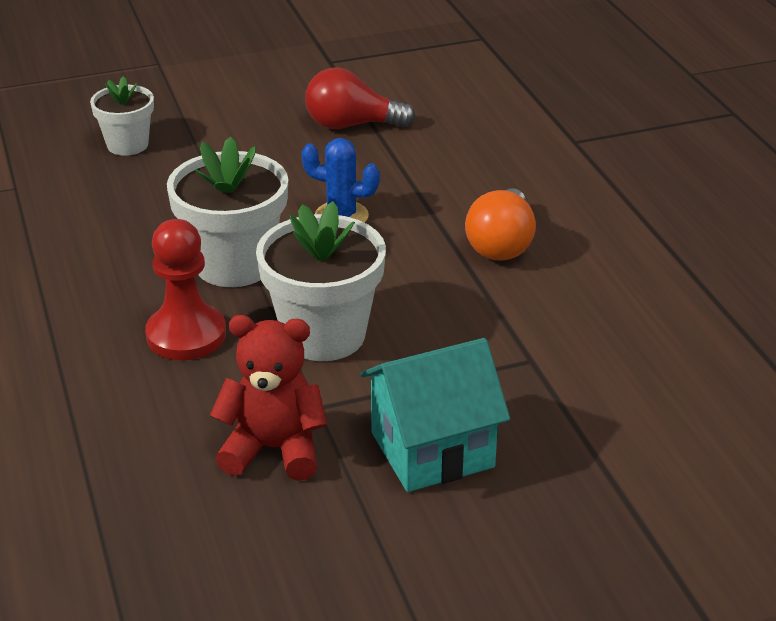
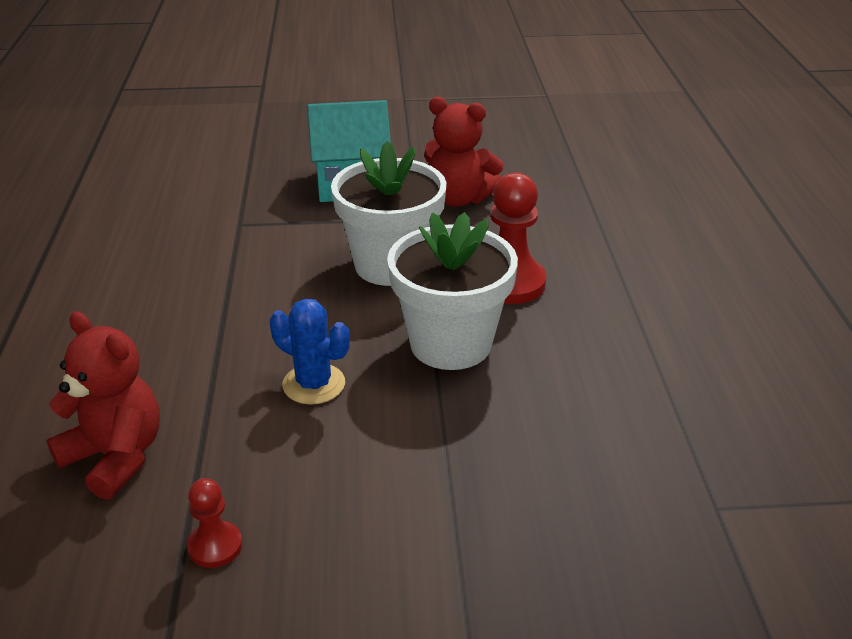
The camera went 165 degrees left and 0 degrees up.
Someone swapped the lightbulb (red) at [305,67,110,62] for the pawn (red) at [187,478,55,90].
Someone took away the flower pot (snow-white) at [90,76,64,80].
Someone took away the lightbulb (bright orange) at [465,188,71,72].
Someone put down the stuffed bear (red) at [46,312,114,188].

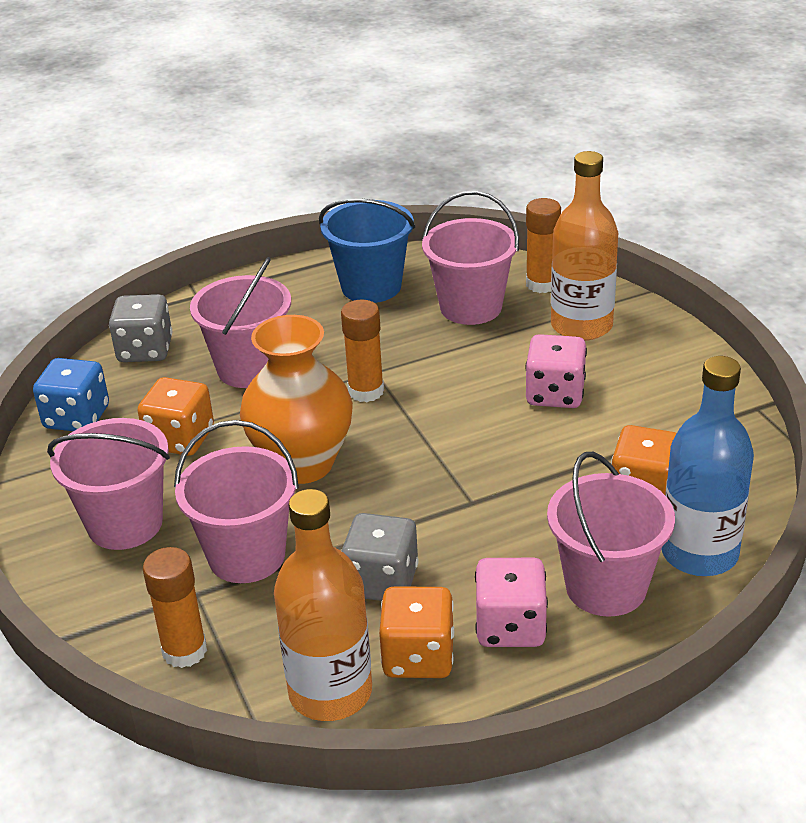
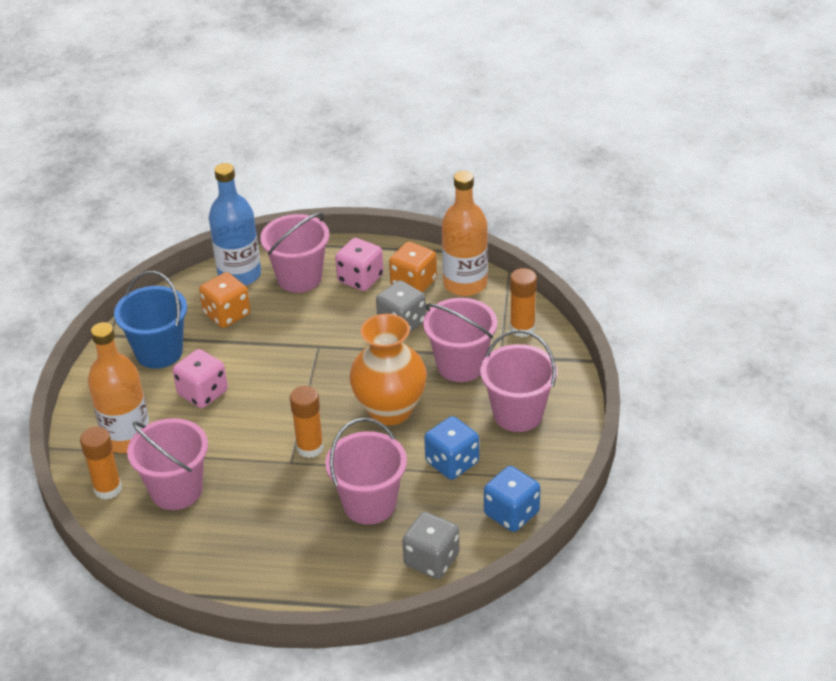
The camera went 150 degrees left and 5 degrees up.
Someone carried the pail (blue) from [319,198,96,105] to [114,271,73,98].
Someone repainted the die (bright orange) at [138,377,76,79], which became the die (blue) at [424,416,55,64].

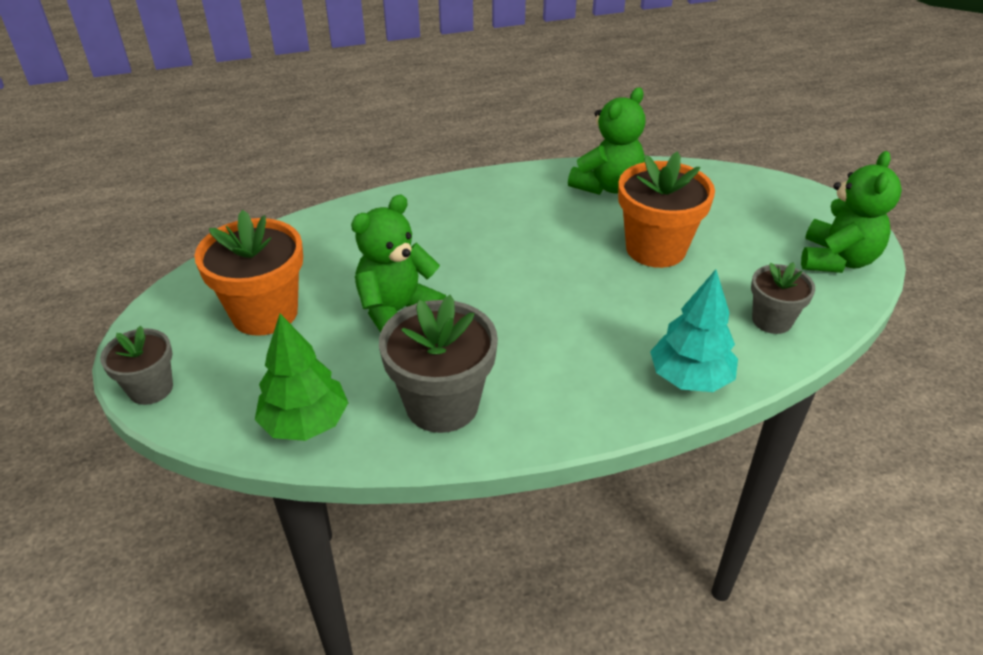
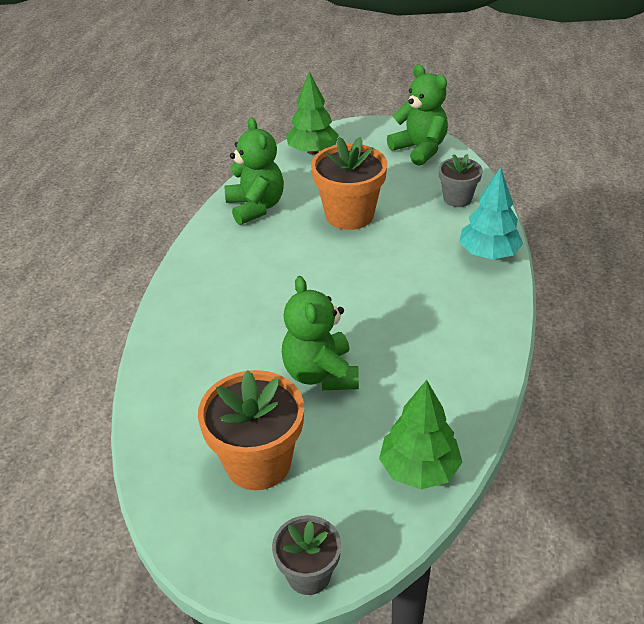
The camera went 60 degrees left and 0 degrees up.
Someone took away the flower pot (ash-grey) at [379,295,119,138].
Someone put down the tree (leaf-green) at [286,71,53,84].

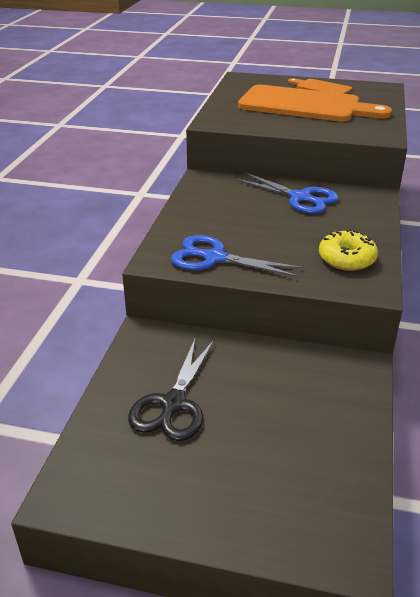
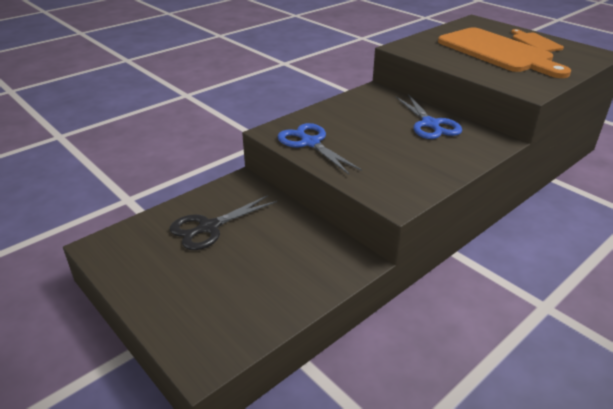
The camera went 35 degrees right and 0 degrees up.
Someone took away the doughnut (yellow) at [319,229,59,42].

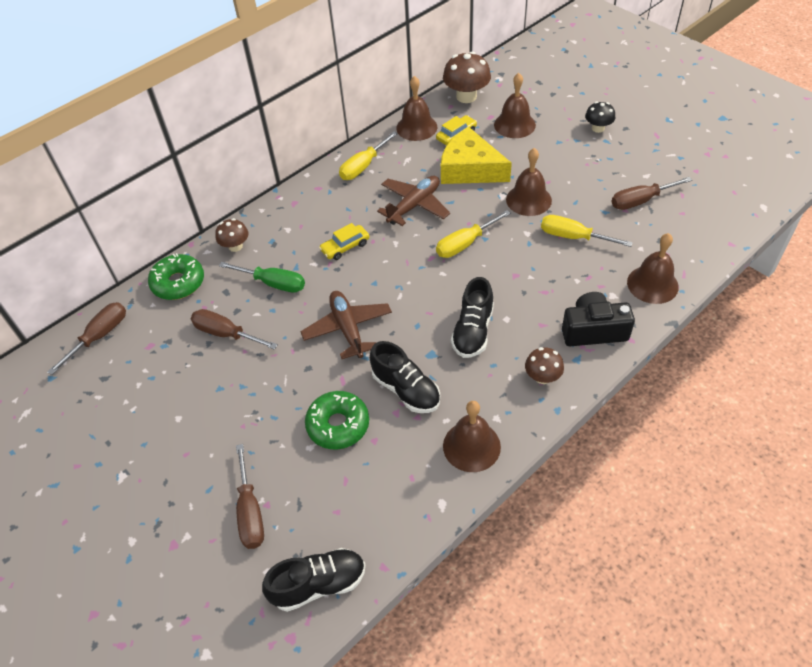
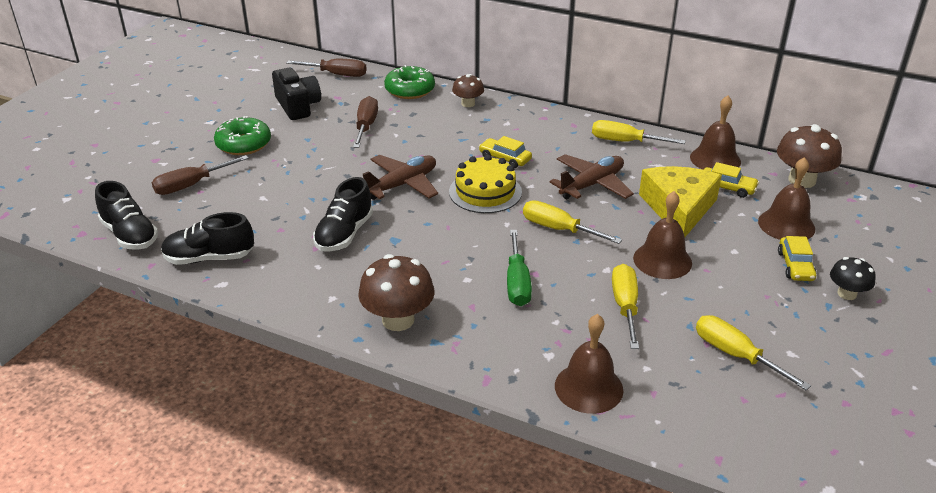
The camera went 65 degrees right and 15 degrees down.
Someone rotated the aeroplane (brown) at [377,176,73,50] by 60 degrees counterclockwise.
Someone repainted the screwdriver (brown) at [612,177,80,33], which became the screwdriver (yellow) at [696,315,115,76].
Someone carried the screwdriver (leaf-green) from [219,262,86,31] to [507,230,25,76].
Someone carried the sneaker (black) from [451,277,43,81] to [161,212,93,53].
Someone carried the camera (black) from [562,292,73,54] to [272,68,49,52].
Someone scaled the mushroom (brown) at [525,347,39,37] by 1.69.
Someone carried the doughnut (leaf-green) from [305,391,64,58] to [214,116,57,39].
Someone took away the hand bell (brown) at [443,401,58,71].
Someone put down the cake (yellow) at [449,155,73,58].
Someone put down the automobile (yellow) at [778,236,39,45].

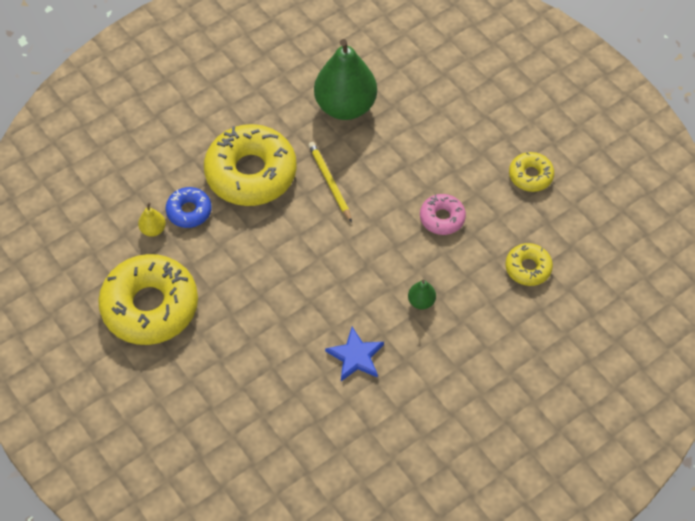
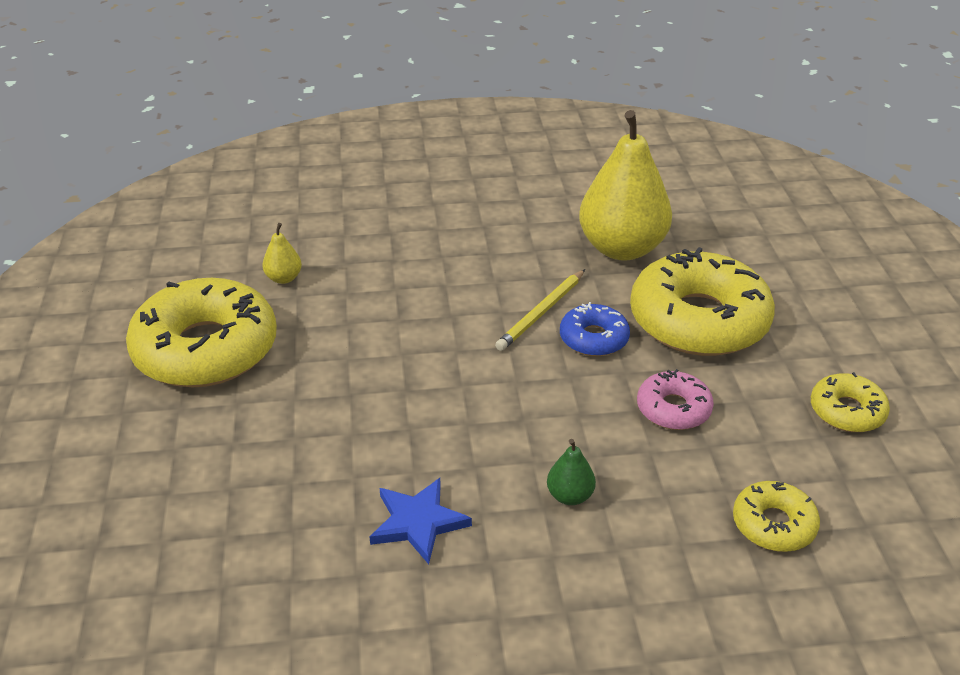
The camera went 30 degrees right and 20 degrees down.
Someone repainted the toy pear (leaf-green) at [314,39,63,81], which became the toy pear (yellow) at [579,110,93,151].
Someone carried the doughnut (yellow) from [204,124,93,82] to [630,247,145,109].
Someone rotated the pencil (yellow) at [308,142,44,80] by 150 degrees counterclockwise.
Someone carried the doughnut (blue) from [166,187,46,41] to [560,302,70,54].

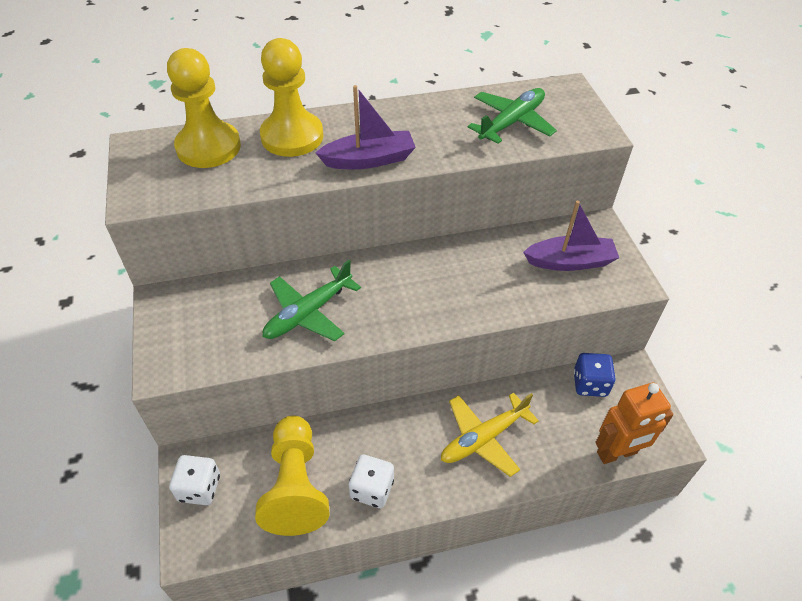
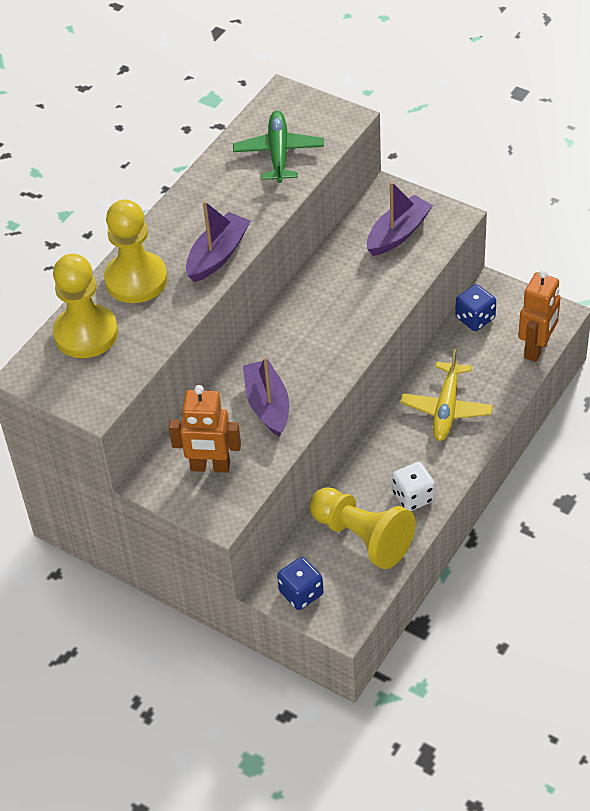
The camera went 40 degrees left and 0 degrees up.
Someone swapped the aeroplane (leaf-green) at [263,260,98,81] for the toy boat (royal purple) at [243,357,46,80].
Someone repainted the die (snow-white) at [169,455,51,50], which became the die (blue) at [277,557,46,53].
Someone put down the robot (bright orange) at [169,385,72,88].

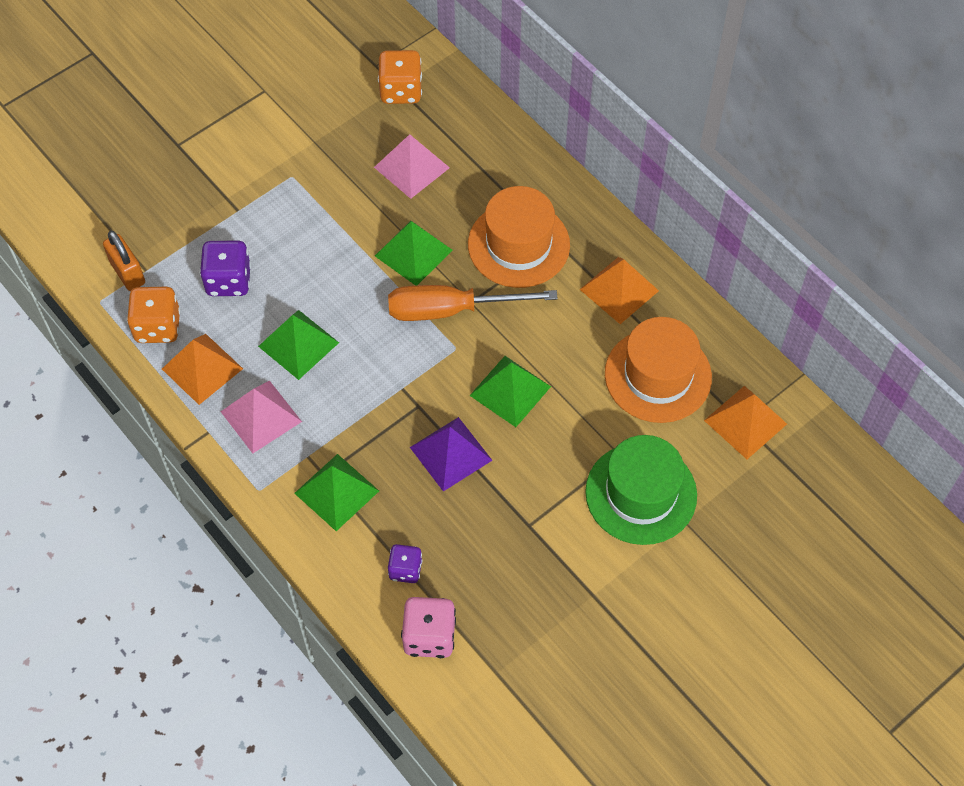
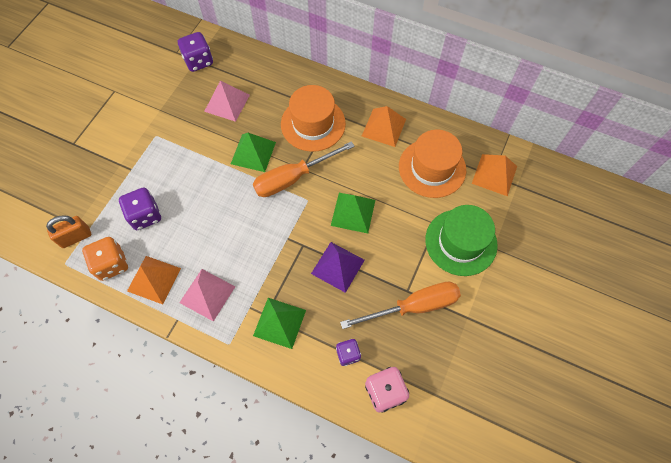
The camera went 25 degrees left and 5 degrees up.
Someone repainted the die (bright orange) at [378,50,44,54], which became the die (royal purple) at [178,32,35,40].
Someone rotated the lock (bright orange) at [103,231,42,60] by 60 degrees counterclockwise.
Someone took away the solid pyramid (leaf-green) at [258,310,81,70].
Someone put down the screwdriver (bright orange) at [340,282,121,47].

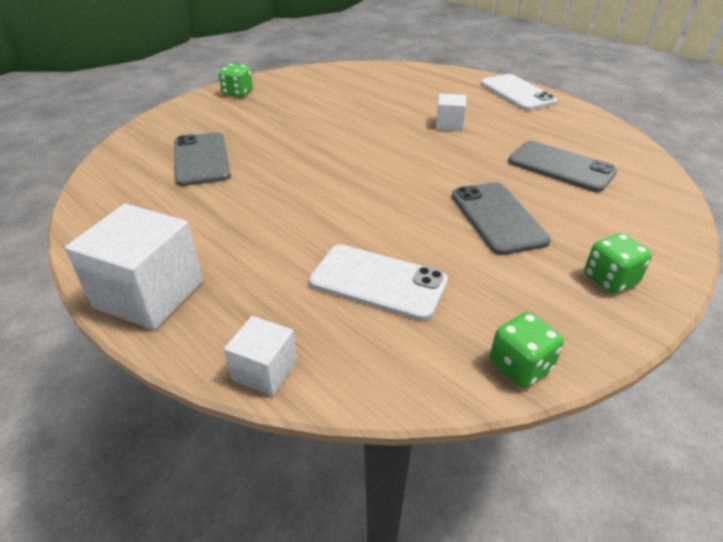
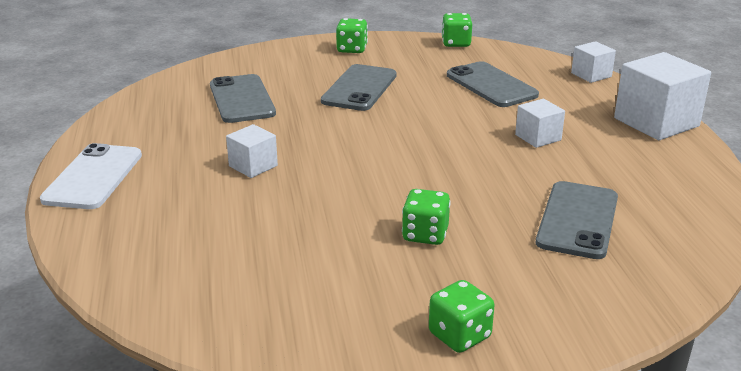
The camera went 145 degrees left and 10 degrees down.
Someone repainted the mobile phone (snow-white) at [309,244,139,77], which became the mobile phone (ash-grey) at [447,61,92,46].
Someone put down the cube (snow-white) at [515,99,50,49].
Someone put down the die (leaf-green) at [402,189,49,56].

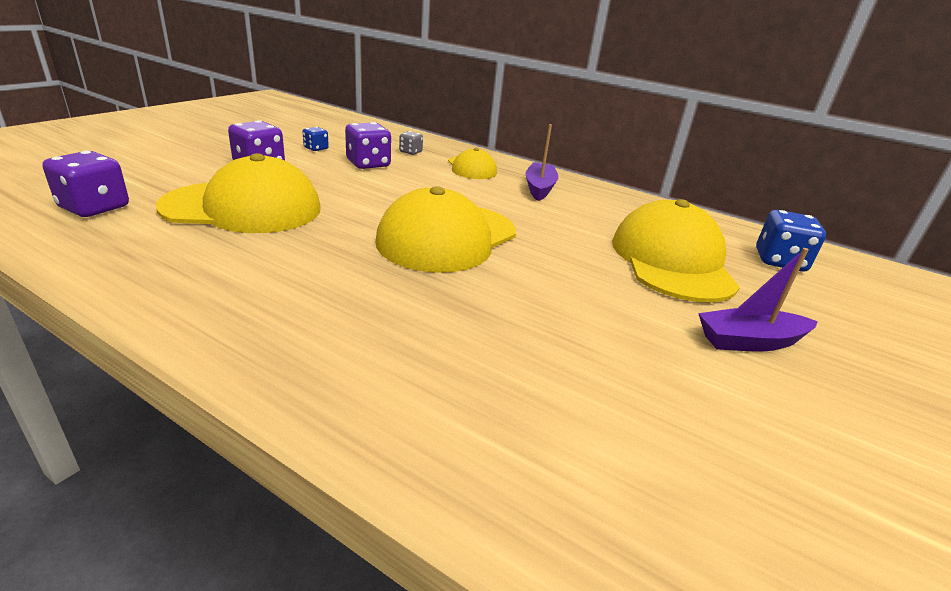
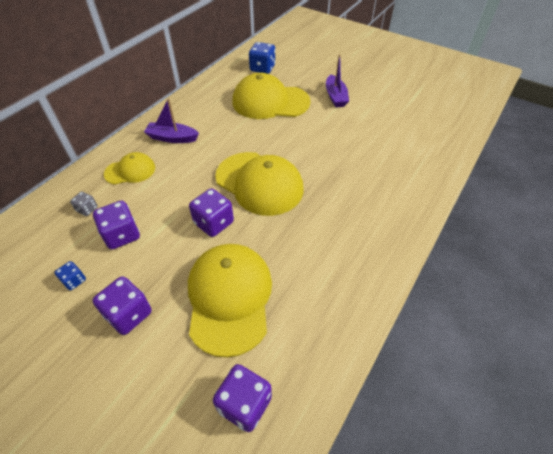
The camera went 85 degrees left and 20 degrees up.
Someone put down the die (royal purple) at [189,188,45,49].

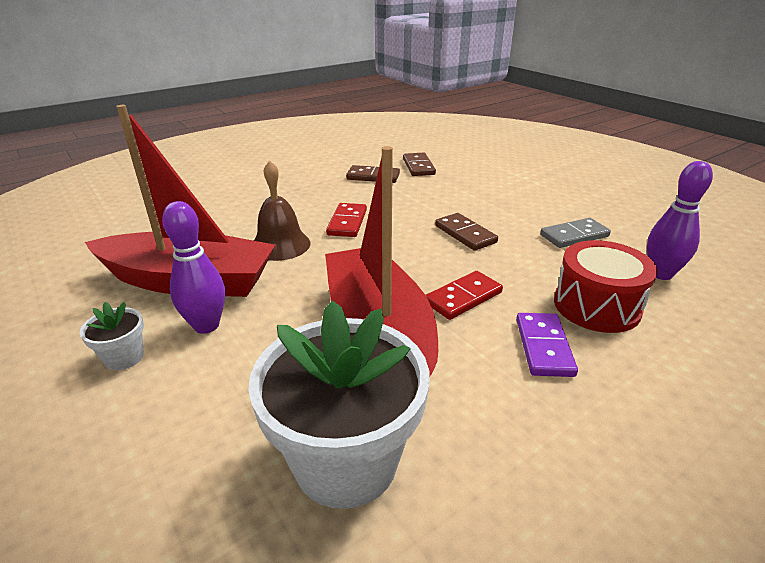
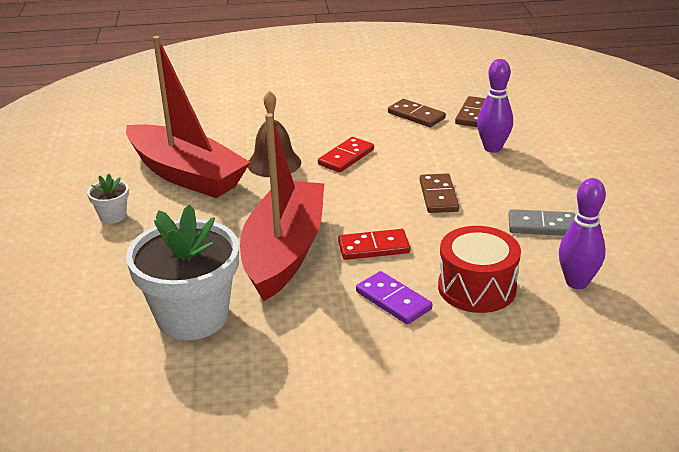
The camera went 30 degrees right and 0 degrees up.
Someone carried the skittle (royal purple) from [162,201,63,133] to [477,59,36,94].
Someone rotated the domino (royal purple) at [516,313,62,64] by 75 degrees counterclockwise.

